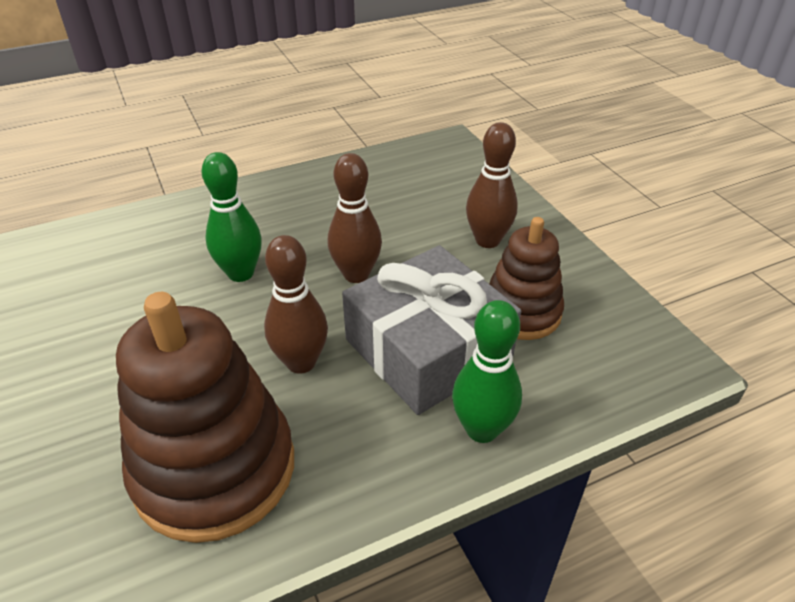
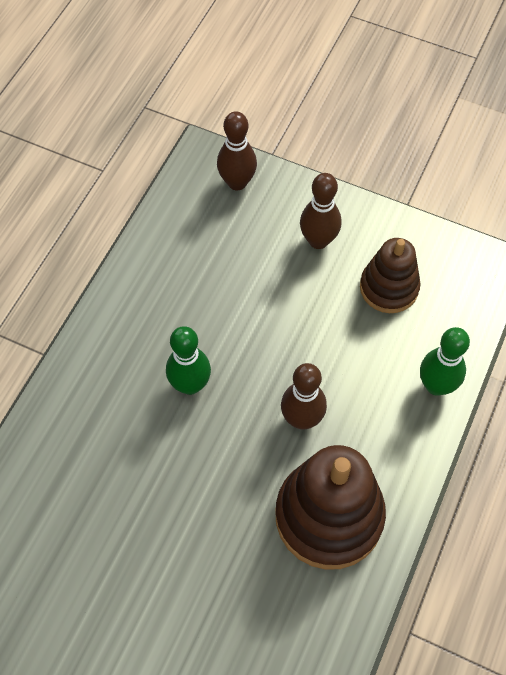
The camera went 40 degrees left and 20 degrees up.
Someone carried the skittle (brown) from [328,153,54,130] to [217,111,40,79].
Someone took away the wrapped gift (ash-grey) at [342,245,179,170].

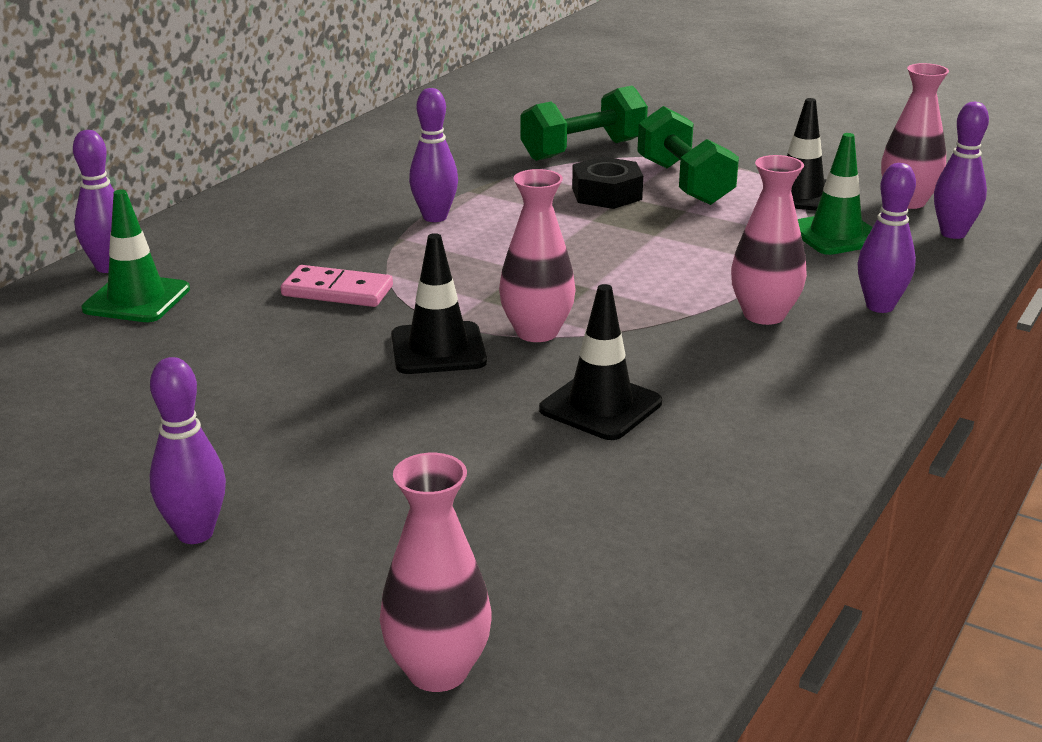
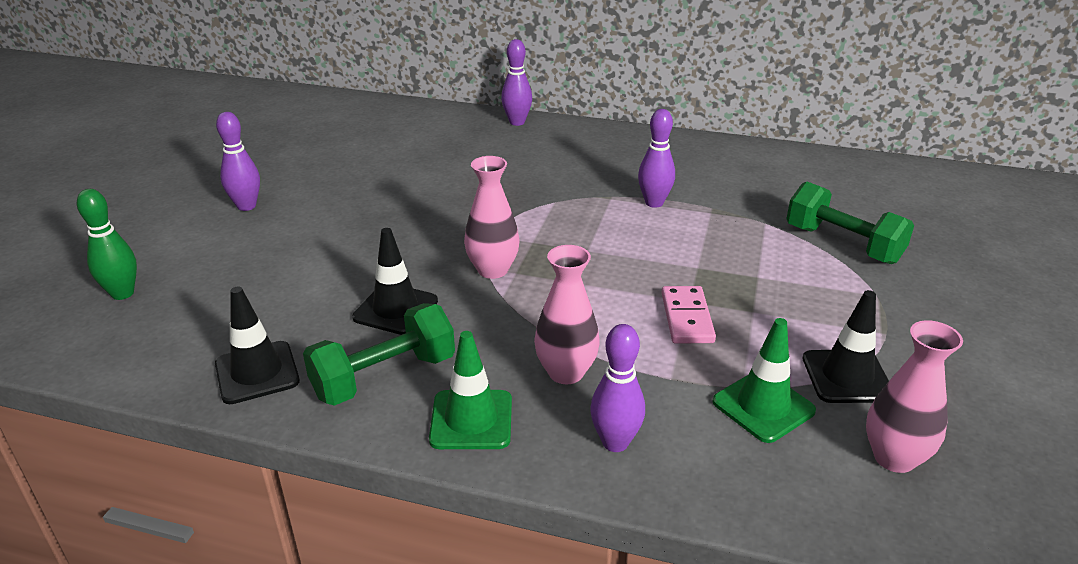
The camera went 75 degrees right and 5 degrees up.
Someone took away the skittle (royal purple) at [934,102,55,137].
Someone carried the hand weight (leaf-green) from [637,106,102,99] to [303,303,152,103].
Someone took away the hexagon nut (black) at [572,156,71,53].
Someone carried the safety cone (leaf-green) from [82,190,108,132] to [429,331,83,118].
Someone carried the safety cone (black) from [391,233,96,141] to [215,287,85,117].
Someone carried the domino (rose-pink) from [281,265,112,42] to [662,286,54,57].
Someone swapped the flower vase (rose-pink) at [380,453,112,239] for the skittle (leaf-green) at [77,189,60,111].

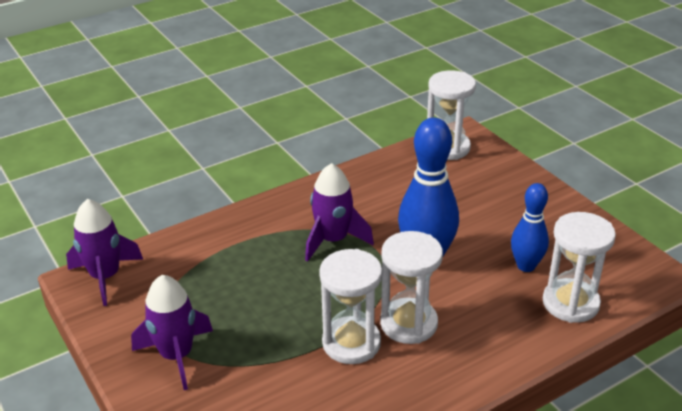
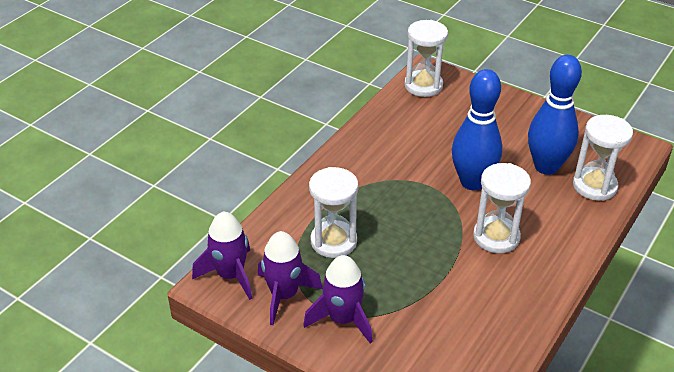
The camera went 25 degrees left and 5 degrees up.
Someone carried the spaceship (royal purple) from [305,163,69,99] to [258,231,65,94].
Someone scaled the skittle (blue) at [511,183,38,89] by 1.64.
Someone carried the sand timer (snow-white) from [319,249,63,115] to [309,167,49,91].

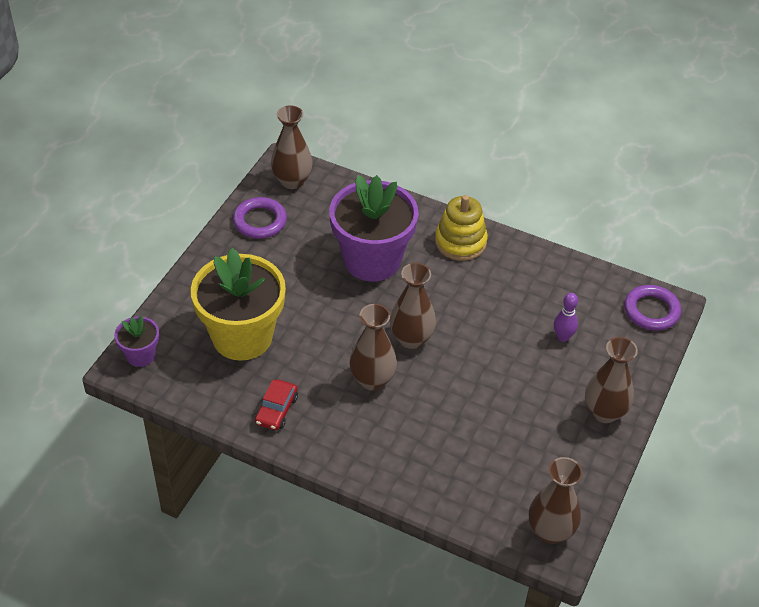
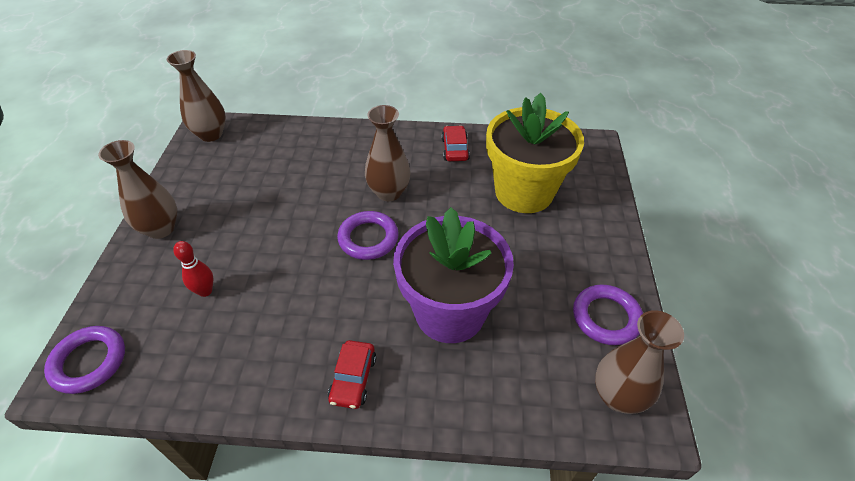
The camera went 160 degrees right and 0 degrees up.
Someone swapped the ring stacker (yellow) at [435,195,53,66] for the automobile (red) at [328,340,48,69].
Someone swapped the flower vase (brown) at [390,263,46,86] for the ring (royal purple) at [337,211,62,49].
Someone repainted the skittle (royal purple) at [554,293,24,49], which became the skittle (red) at [173,241,40,56].
Someone took away the flower pot (royal purple) at [114,315,45,52].

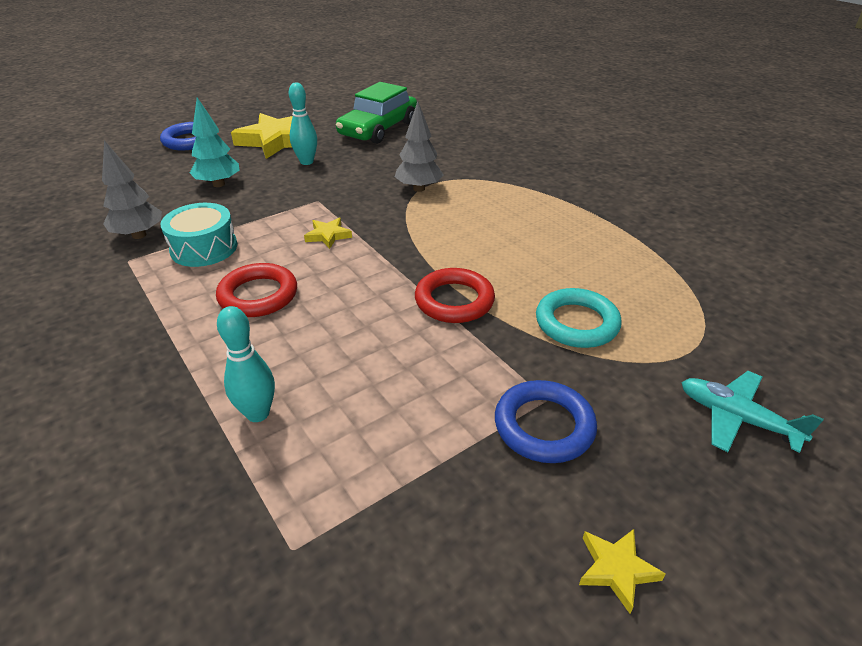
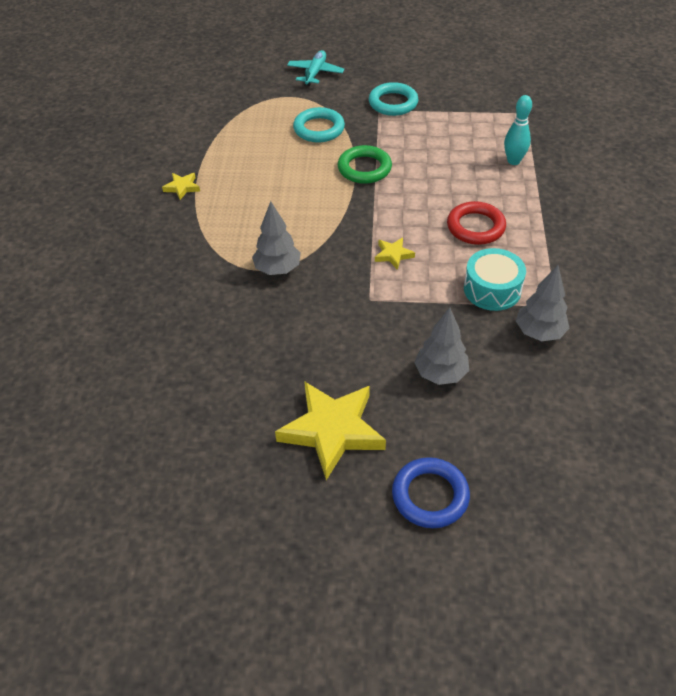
The camera went 140 degrees left and 10 degrees up.
Someone took away the skittle (turquoise) at [289,82,28,83].
Someone took away the automobile (leaf-green) at [336,82,81,62].
Someone repainted the tree (turquoise) at [190,97,49,90], which became the tree (ash-grey) at [414,307,55,78].
Someone repainted the ring (red) at [415,268,80,55], which became the ring (leaf-green) at [338,145,54,39].
Someone rotated the aeroplane (turquoise) at [682,371,142,82] by 150 degrees counterclockwise.
Someone repainted the ring (blue) at [495,380,102,83], which became the ring (turquoise) at [369,82,50,34].
Someone carried the star shape (yellow) from [579,529,87,84] to [162,173,38,27].

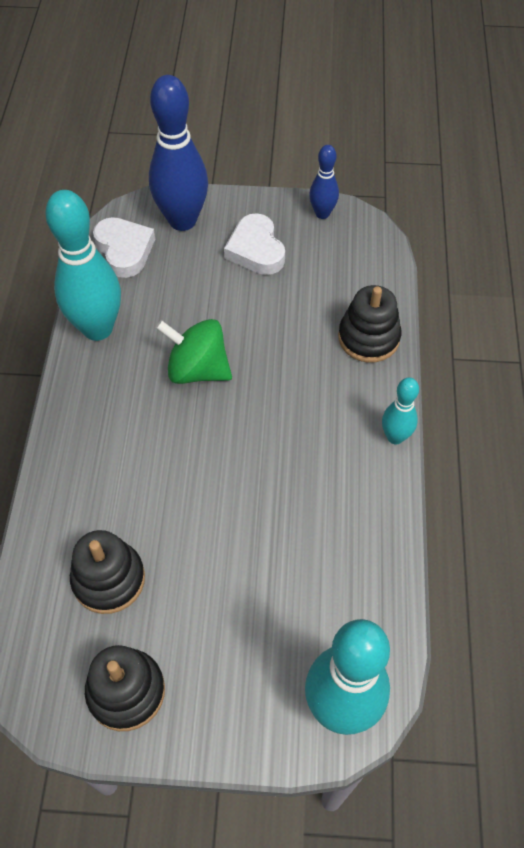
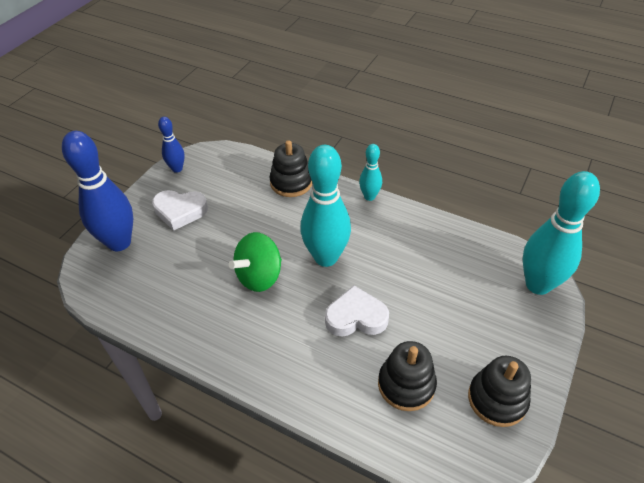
The camera went 65 degrees left and 10 degrees down.
Someone carried the skittle (turquoise) from [45,190,76,151] to [300,145,51,122].
Someone carried the love heart (snow-white) from [93,217,62,61] to [325,285,64,52].

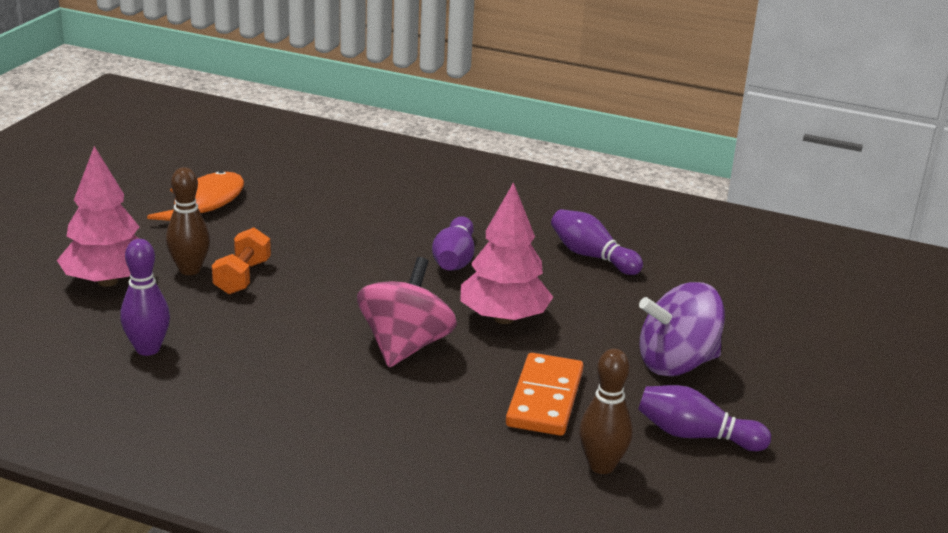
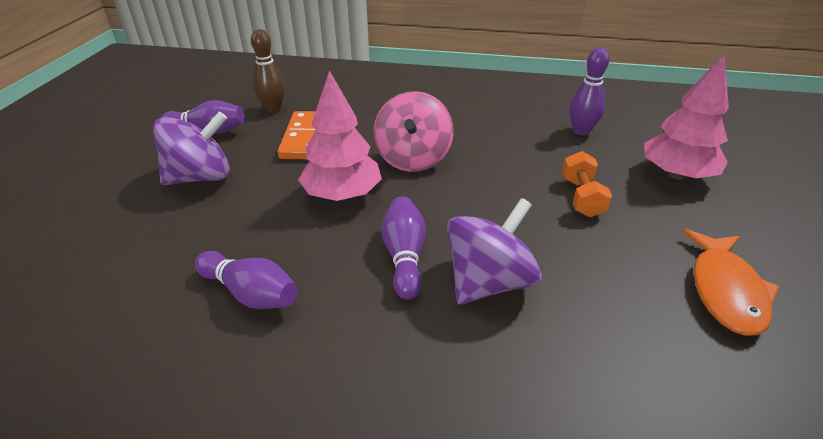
The camera went 170 degrees right and 10 degrees up.
Someone took away the skittle (brown) at [166,167,44,108].
Someone put down the whirligig (royal purple) at [447,198,95,106].

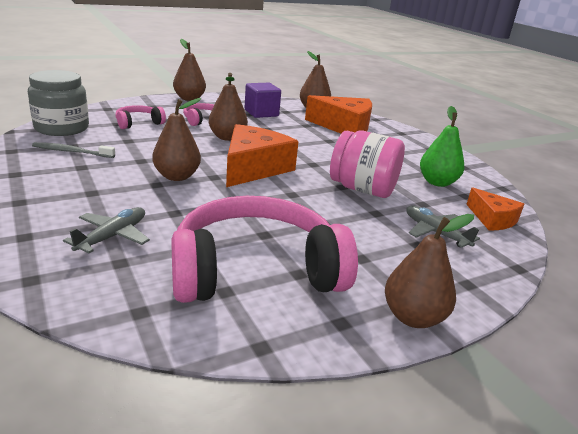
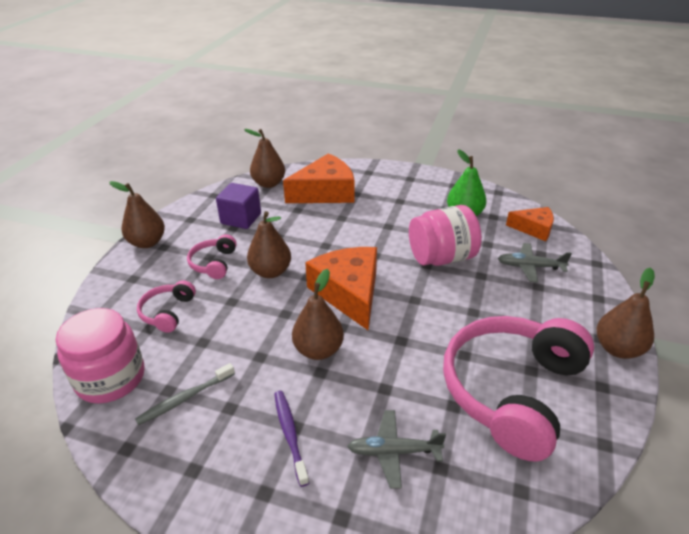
The camera went 40 degrees left and 10 degrees up.
Someone repainted the jar (ash-grey) at [28,70,61,66], which became the jar (rose-pink) at [56,308,89,95].
Someone rotated the aeroplane (ash-grey) at [63,207,87,46] by 75 degrees counterclockwise.
Someone put down the tooth brush (royal purple) at [274,391,35,96].

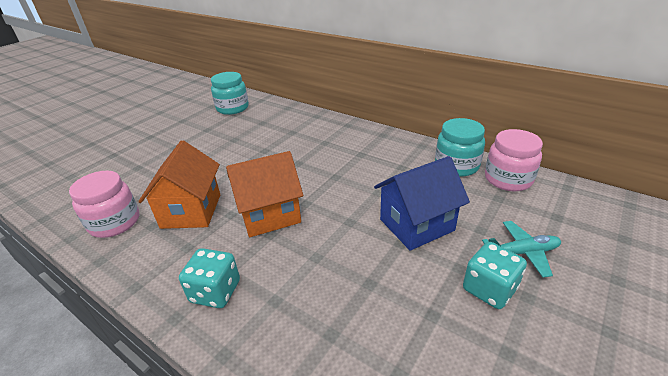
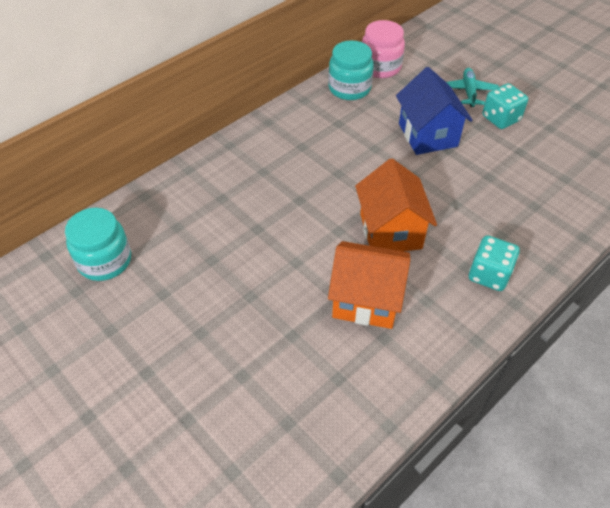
The camera went 80 degrees left and 15 degrees up.
Someone took away the jar (rose-pink) at [69,171,70,67].

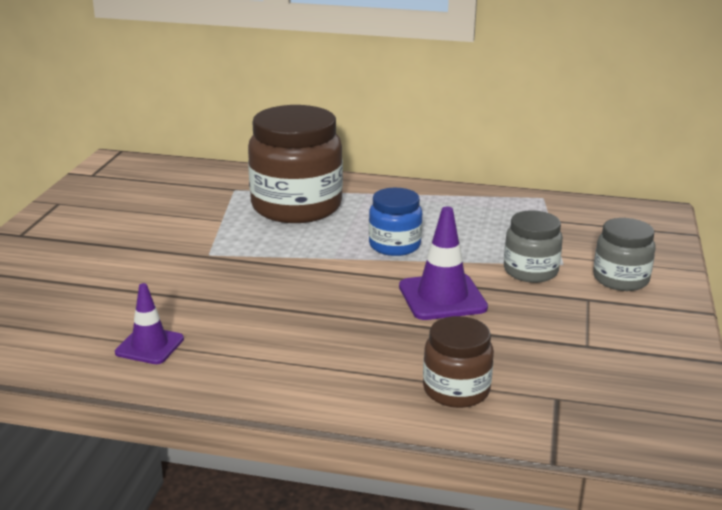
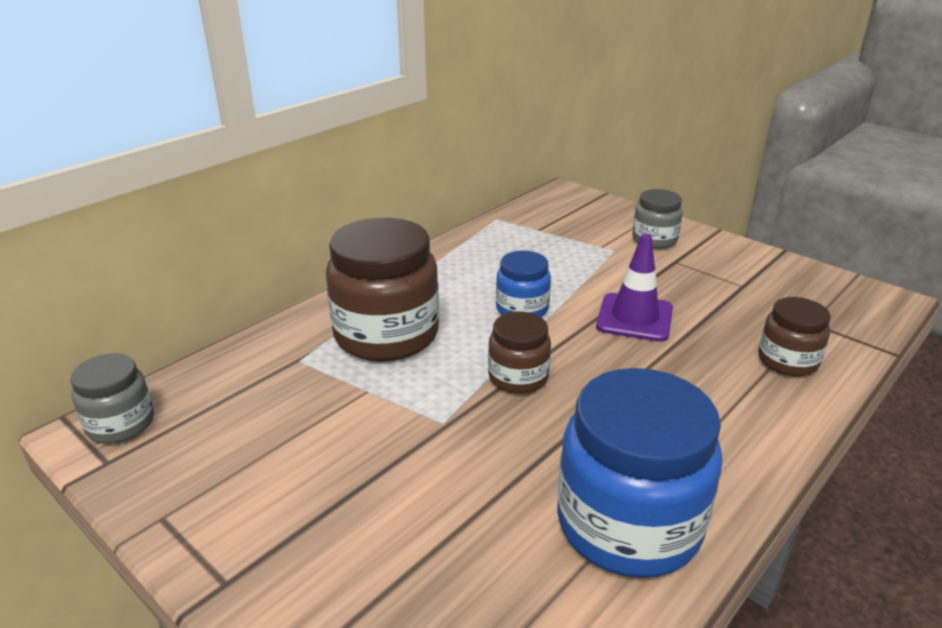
The camera went 60 degrees left and 5 degrees up.
Someone carried the jar (ash-grey) from [504,210,59,73] to [70,353,84,91].
Someone swapped the safety cone (royal purple) at [115,283,69,81] for the jar (blue) at [557,368,165,210].
Someone put down the jar (brown) at [488,312,63,82].

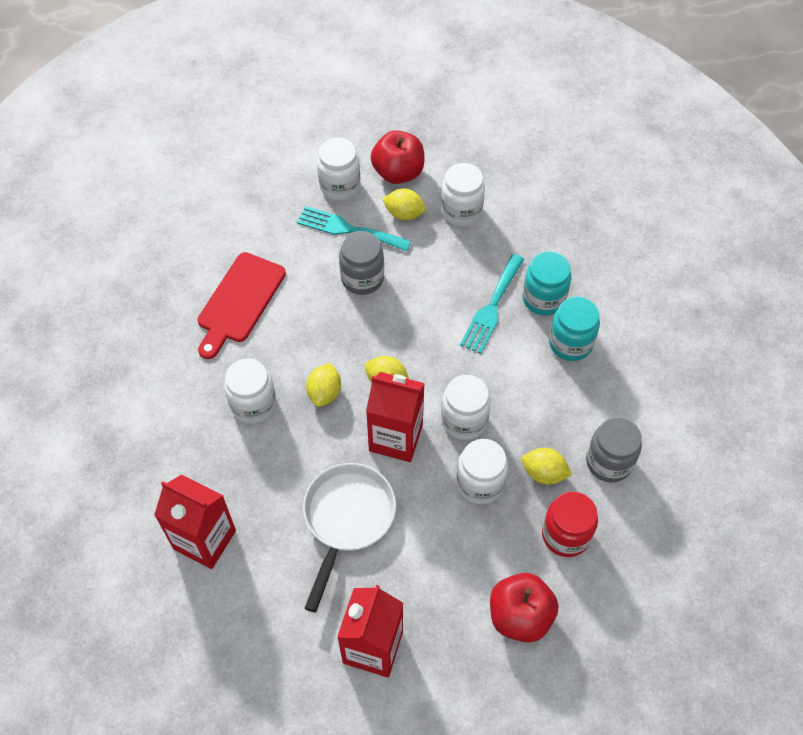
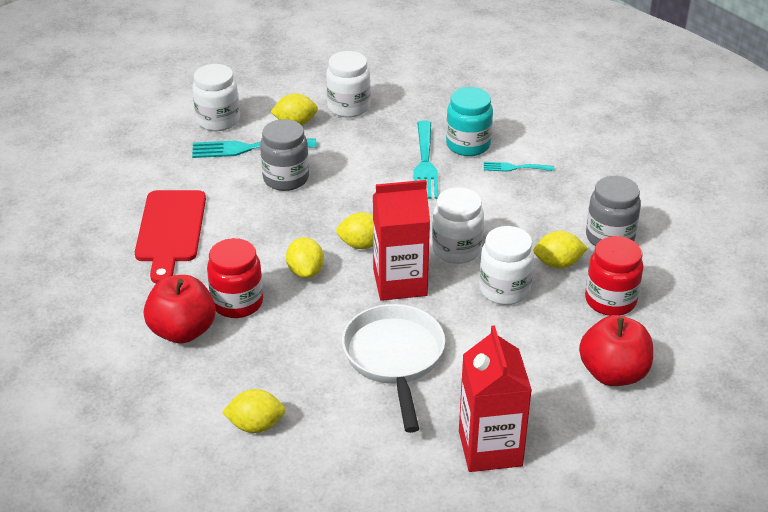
The camera went 25 degrees left and 20 degrees down.
Someone carried the apple (red) from [371,130,53,54] to [144,275,72,68].
Someone swapped the jar (turquoise) at [549,297,51,64] for the dinner fork (turquoise) at [484,162,70,10].
Someone repainted the jar (snow-white) at [224,358,52,65], which became the jar (red) at [207,238,56,80].
Someone swapped the carton (red) at [154,474,82,95] for the citrus fruit (yellow) at [222,389,63,44].

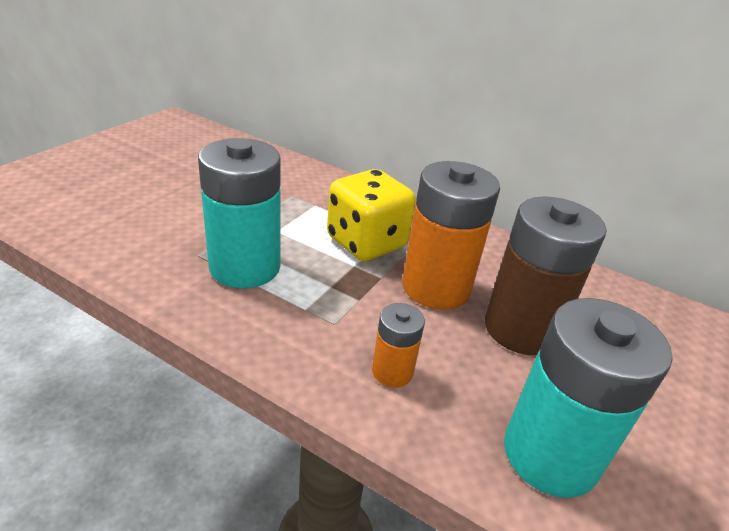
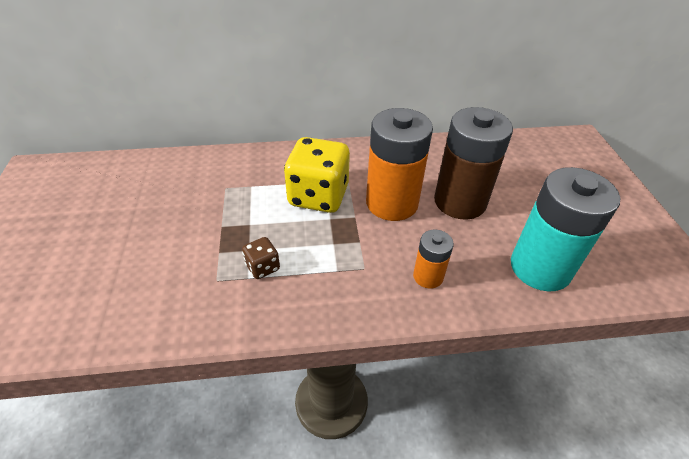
The camera went 35 degrees left and 10 degrees up.
Someone swapped the AA battery (turquoise) at [198,138,83,151] for the die (brown) at [242,237,38,42].

